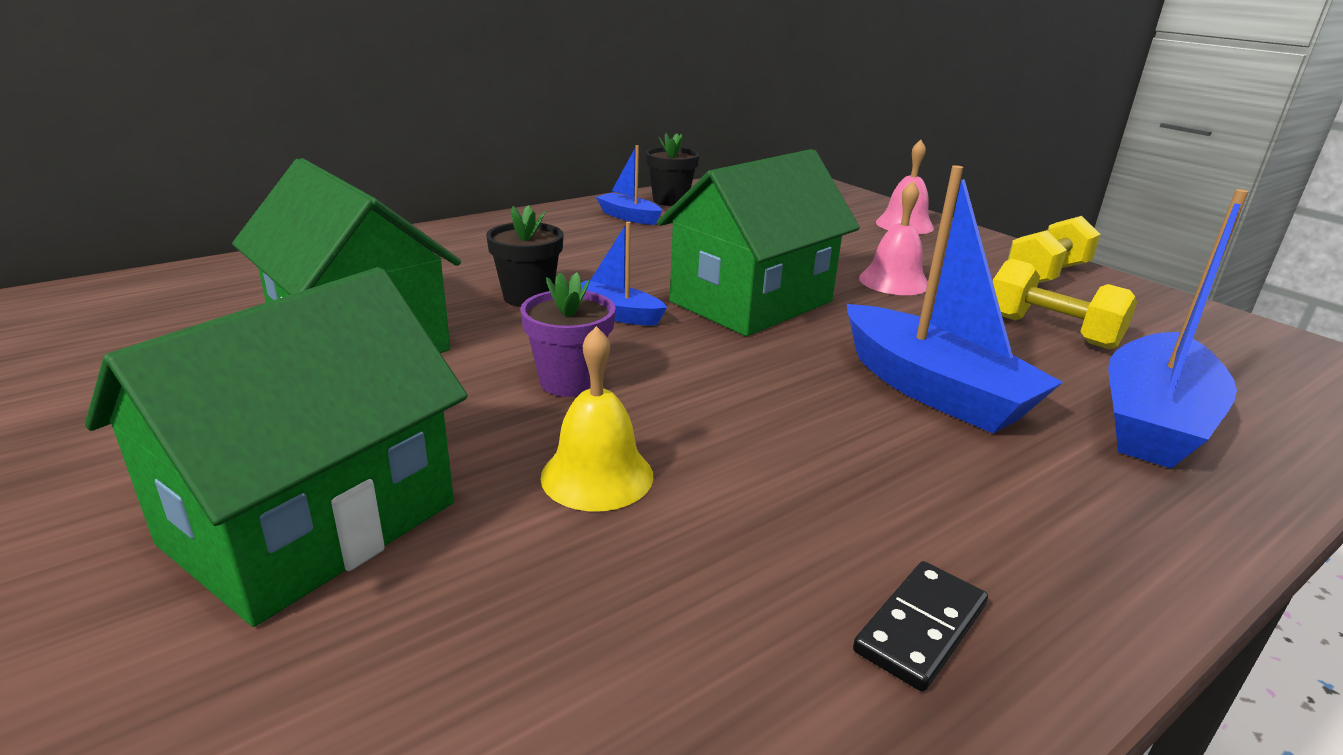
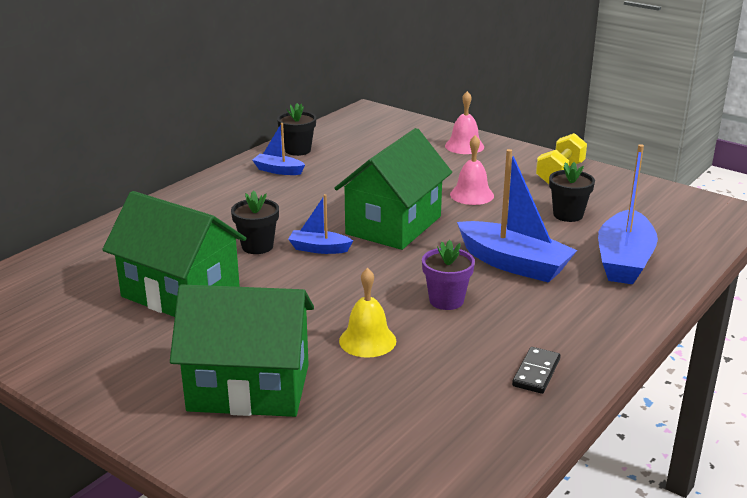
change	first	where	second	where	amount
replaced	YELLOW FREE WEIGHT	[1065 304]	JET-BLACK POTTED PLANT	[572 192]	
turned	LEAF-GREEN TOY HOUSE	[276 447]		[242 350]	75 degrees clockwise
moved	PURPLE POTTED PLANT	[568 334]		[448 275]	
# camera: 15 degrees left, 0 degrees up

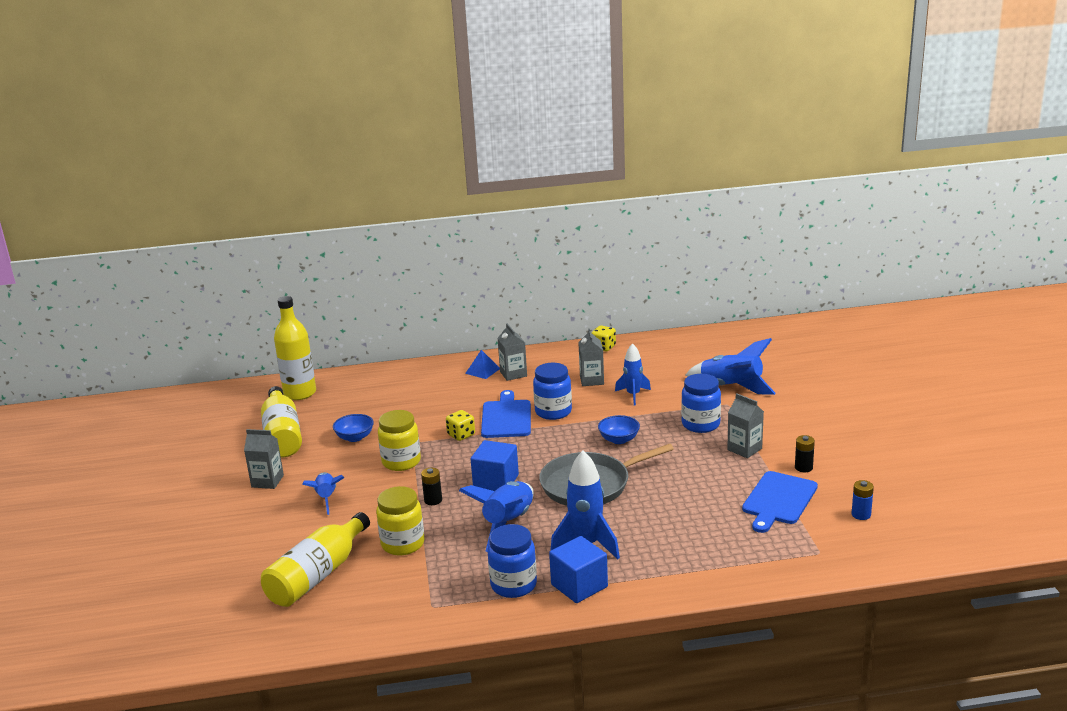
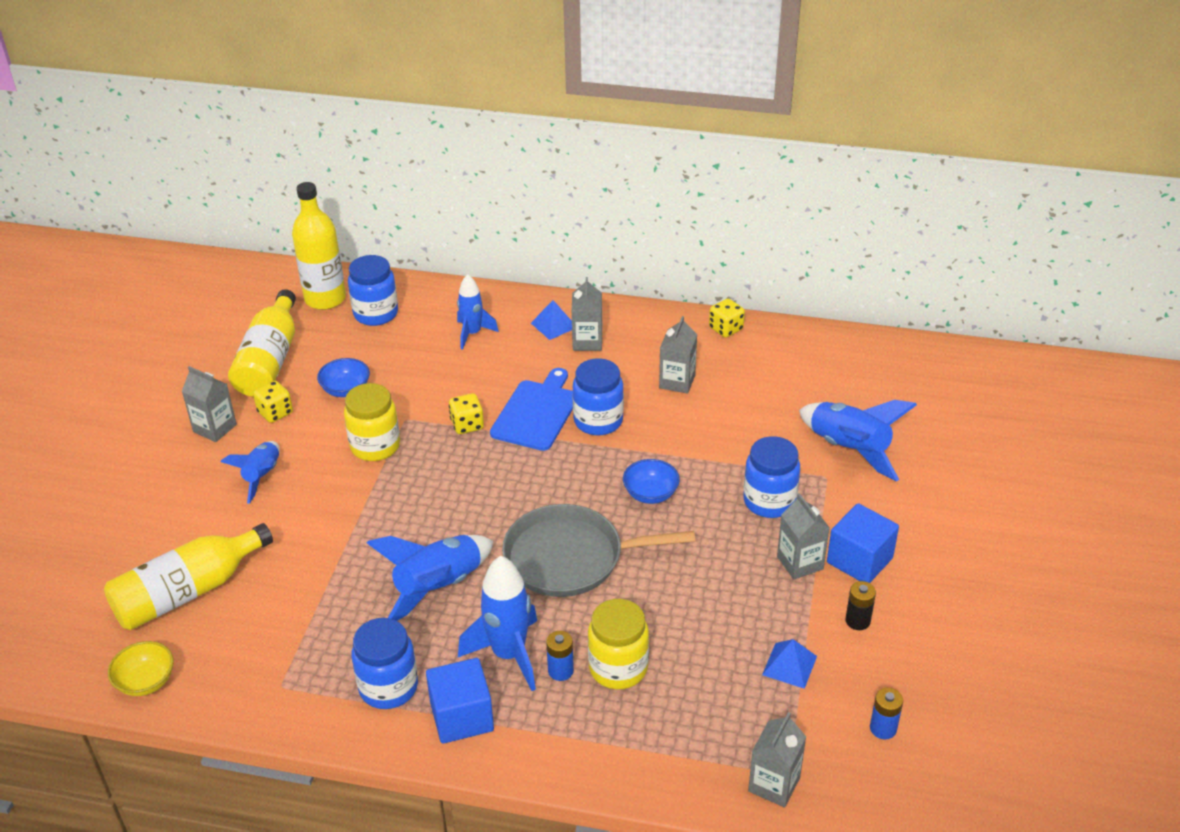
change	first	where	second	where	amount
moved	ROYAL BLUE ROCKET	[633 374]		[478 312]	
moved	ROYAL BLUE SOLID CUBE	[495 465]		[863 543]	
removed	JET-BLACK BATTERY	[431 486]			
replaced	ROYAL BLUE BREAD BOARD	[780 502]	ROYAL BLUE SOLID PYRAMID	[789 664]	
moved	YELLOW JAM JAR	[400 520]		[618 644]	
added			ROYAL BLUE JAM JAR	[373 290]	
added			YELLOW GAME DIE	[273 402]	
added			ROYAL BLUE BATTERY	[560 656]	
added			YELLOW DEEP DISH	[141 668]	
added			ASH-GREY MILK CARTON	[777 759]	
# camera: 20 degrees right, 15 degrees up

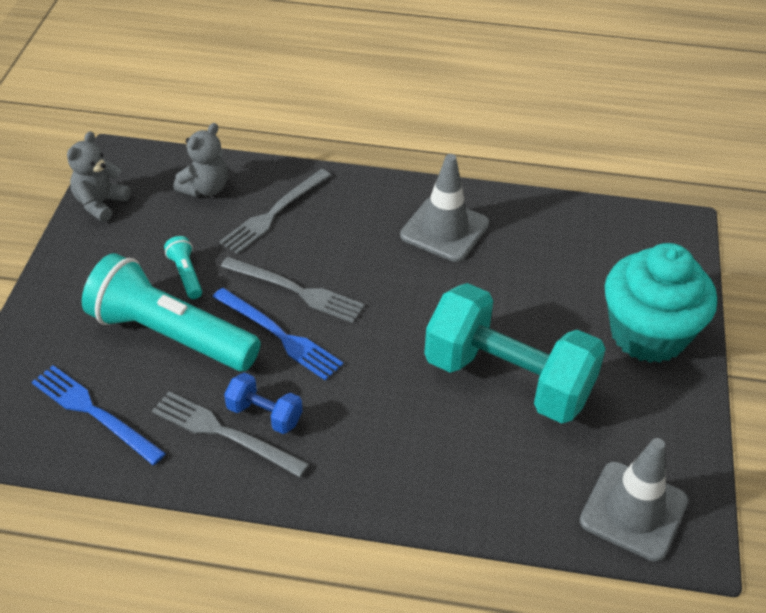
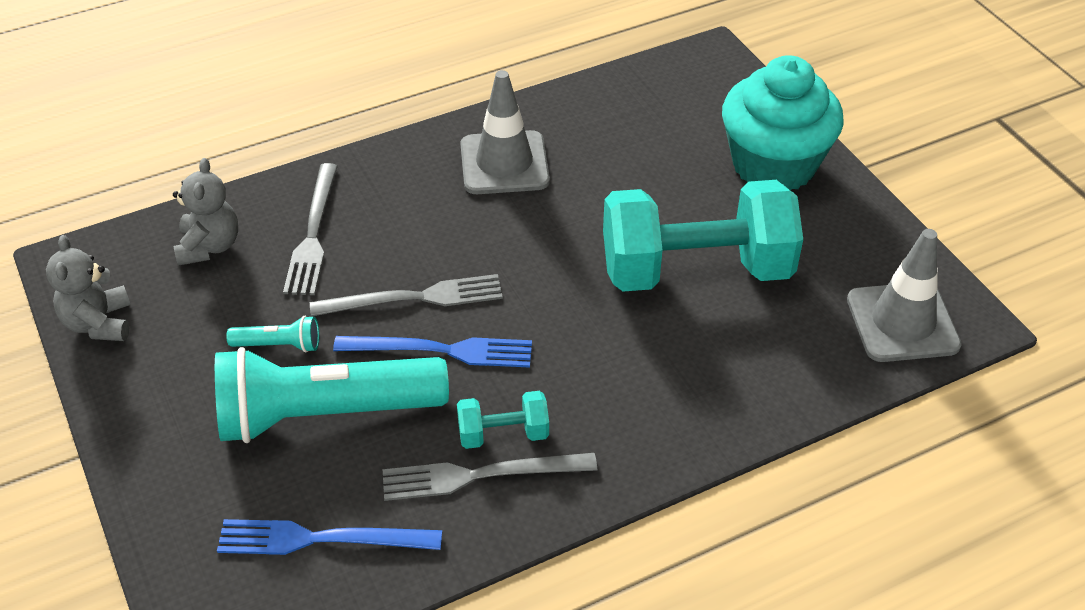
change	first	where	second	where	amount
turned	TURQUOISE FLASHLIGHT	[183 267]		[272 334]	150 degrees clockwise
recoloured	ROYAL BLUE FREE WEIGHT	[263 403]	TURQUOISE FREE WEIGHT	[503 420]	
# camera: 35 degrees left, 0 degrees up

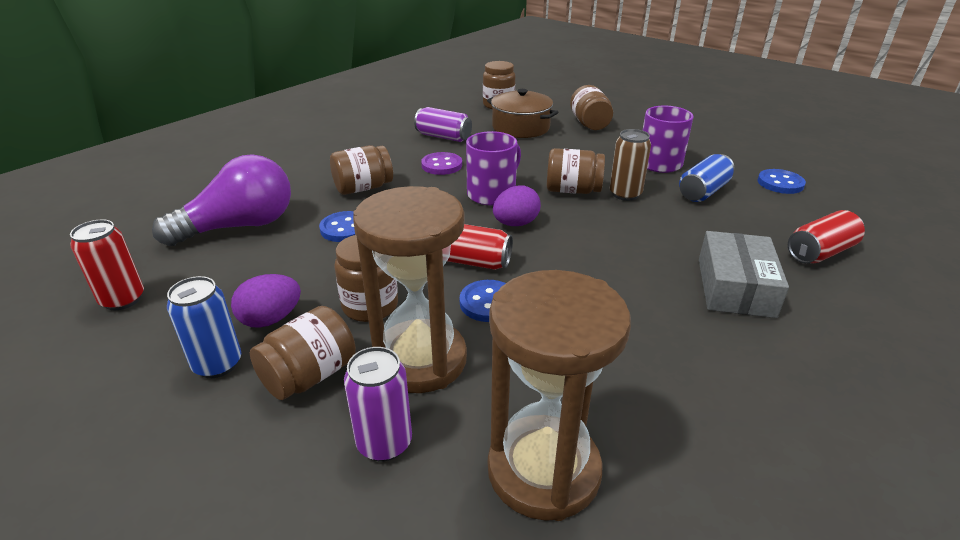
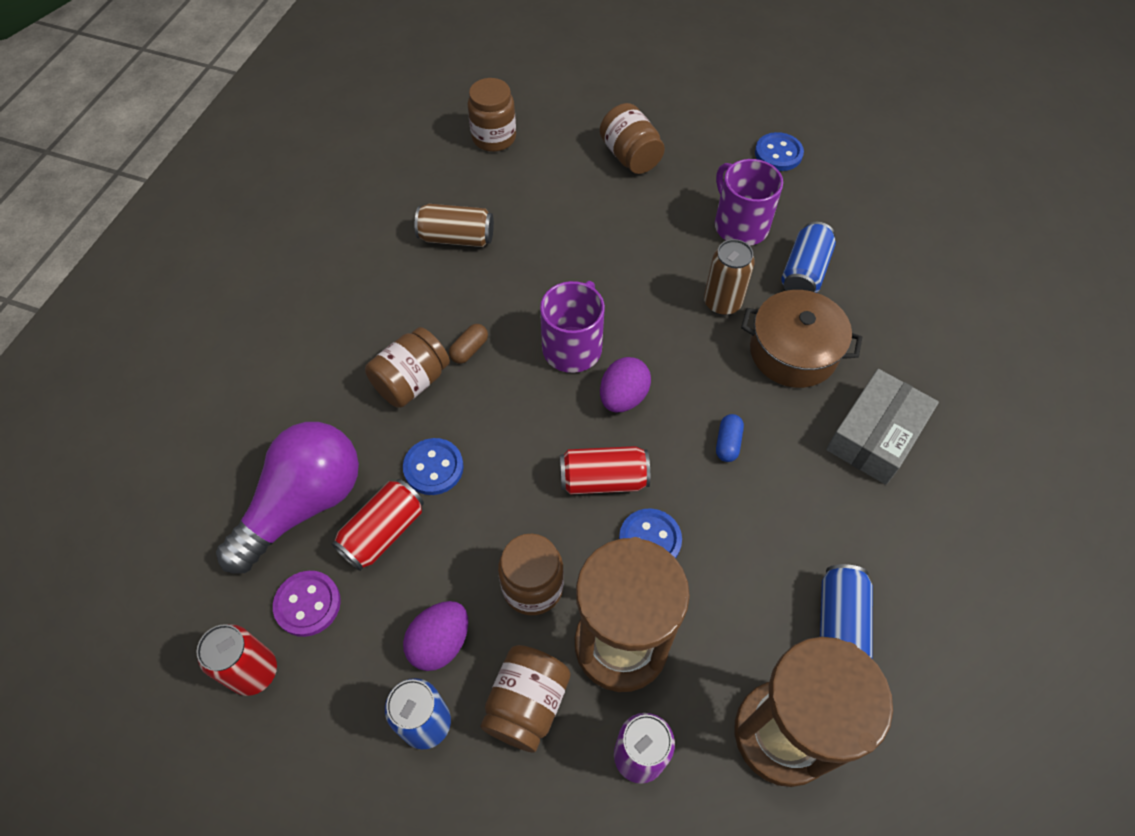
change	first	where	second	where	amount
moved	DARK BROWN STOCKPOT	[522 113]		[801 339]	
recoloured	PURPLE TIN	[443 124]	DARK BROWN TIN	[454 225]	
removed	DARK BROWN JAM JAR	[576 171]			
moved	PURPLE BUTTON	[441 163]		[307 604]	
moved	ROYAL BLUE BUTTON	[782 181]		[779 151]	
moved	SCARLET TIN	[826 236]		[377 525]	
turned	ASH-GREY BOX	[744 274]		[882 427]	45 degrees clockwise
added			DARK BROWN PILL SHAPE	[468 344]	
added			ROYAL BLUE PILL SHAPE	[730 438]	
added			ROYAL BLUE TIN	[846 611]	
# camera: 20 degrees left, 25 degrees up

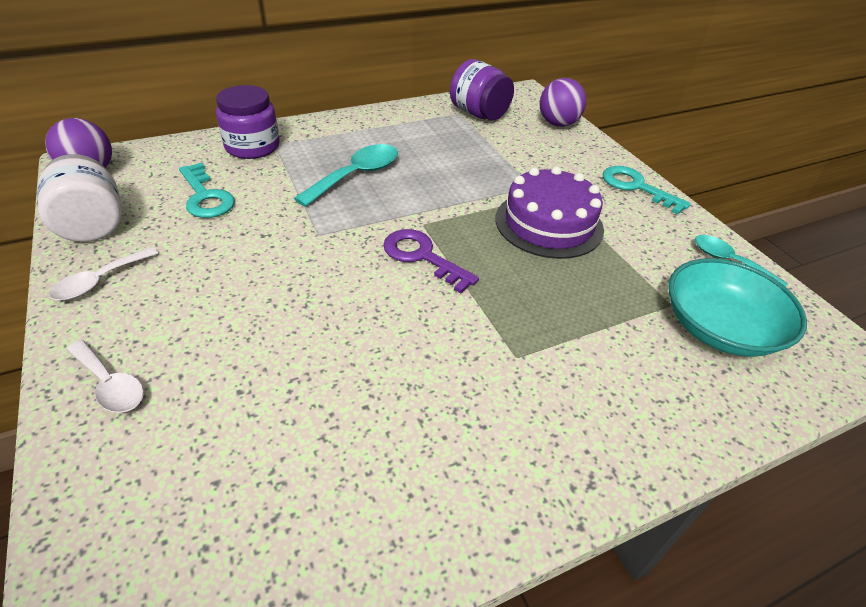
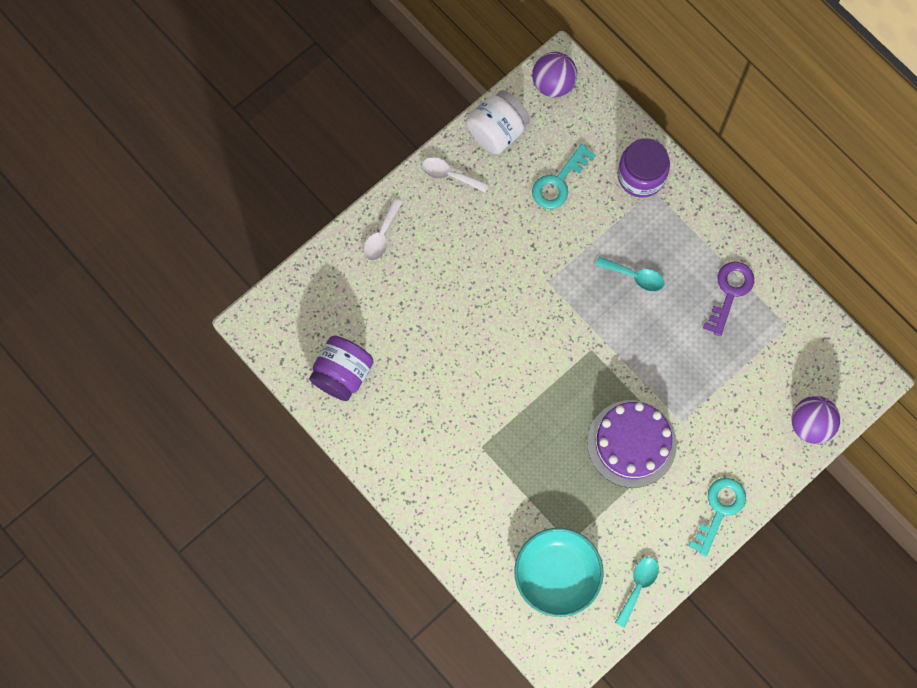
change	first	where	second	where	amount
moved	PURPLE JAM JAR	[482 89]		[341 368]	
resized	TURQUOISE SPOON	[346 175]		[630 274]	x0.65
moved	PURPLE KEY	[431 261]		[728 298]	
# camera: 75 degrees right, 30 degrees up

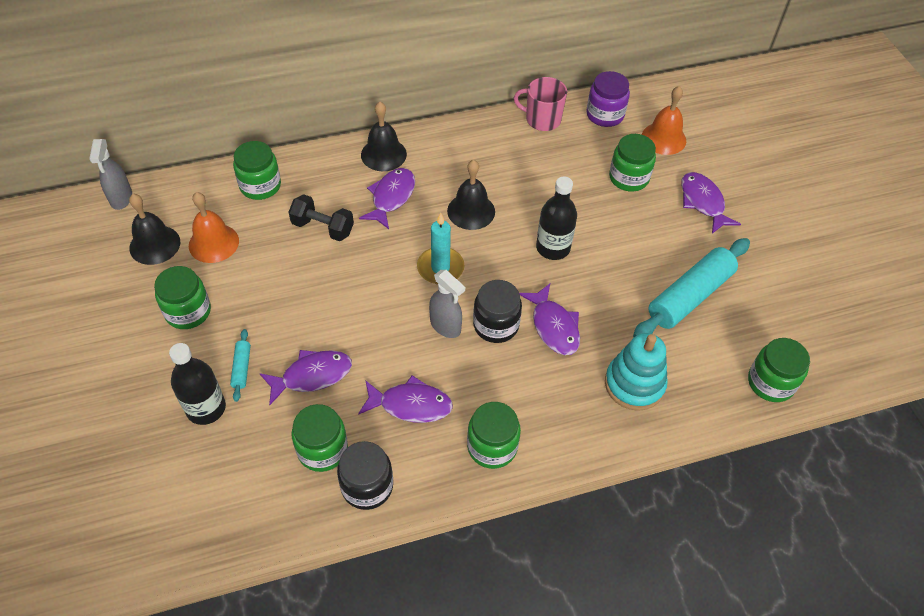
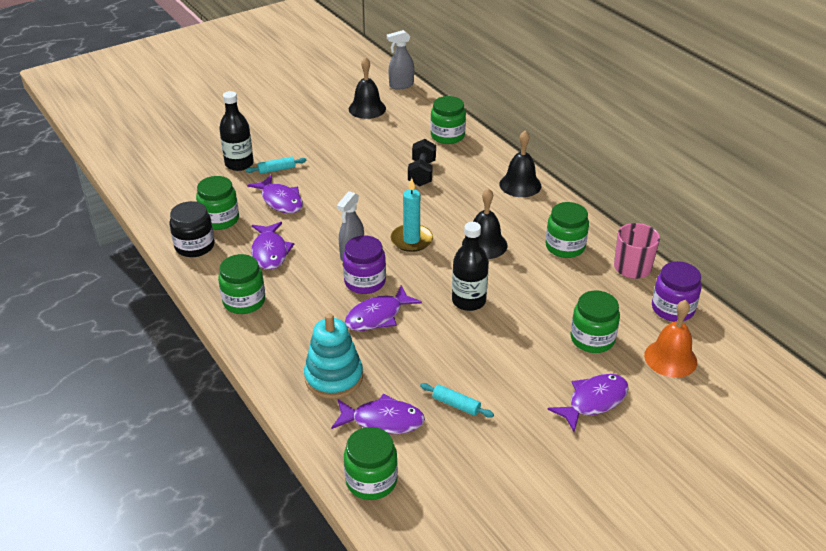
change	first	where	second	where	amount
moved	PURPLE FISH FIGURE	[387 198]		[378 414]	
removed	ORANGE-COLOURED HAND BELL	[214 227]			
resized	TURQUOISE DOUGH ROLLER	[691 287]		[457 400]	x0.44
moved	LEAF-GREEN JAM JAR	[182 297]		[567 230]	
recoloured	JET-BLACK JAM JAR	[497 311]	PURPLE JAM JAR	[364 265]	
# camera: 75 degrees right, 15 degrees down

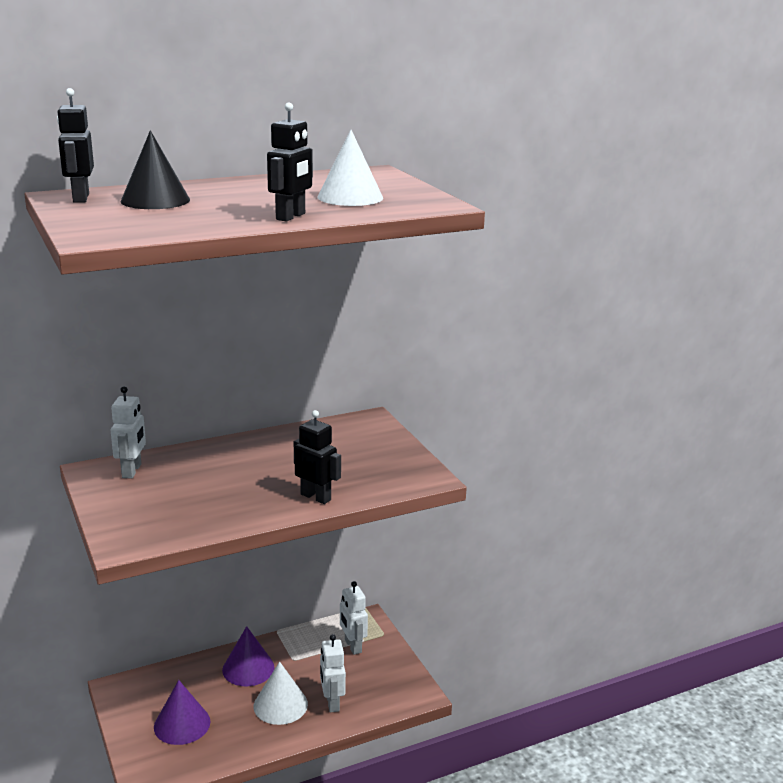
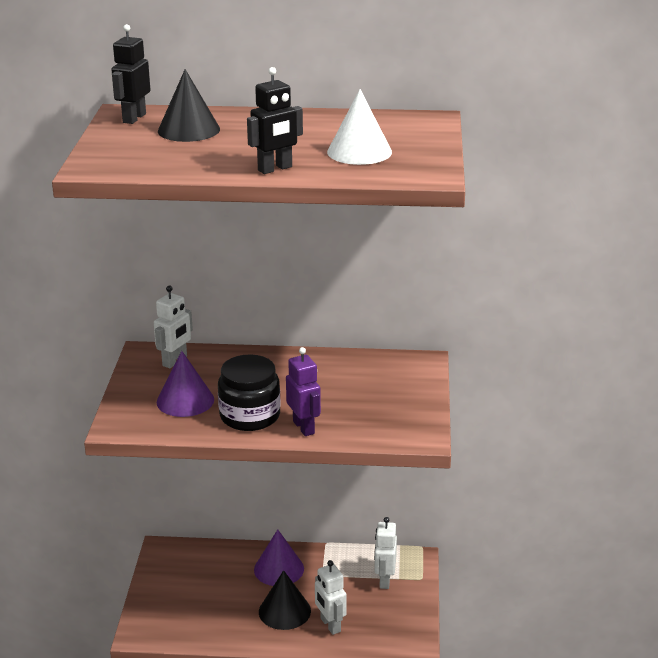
change	first	where	second	where	amount
recoloured	JET-BLACK ROBOT	[317 457]	PURPLE ROBOT	[303 391]	
turned	WHITE ROBOT	[333 673]		[331 597]	45 degrees counterclockwise
recoloured	WHITE CONE	[281 693]	JET-BLACK CONE	[285 600]	
moved	PURPLE CONE	[182 712]		[185 384]	
added			JET-BLACK JAM JAR	[249 392]	
# camera: 30 degrees right, 5 degrees up

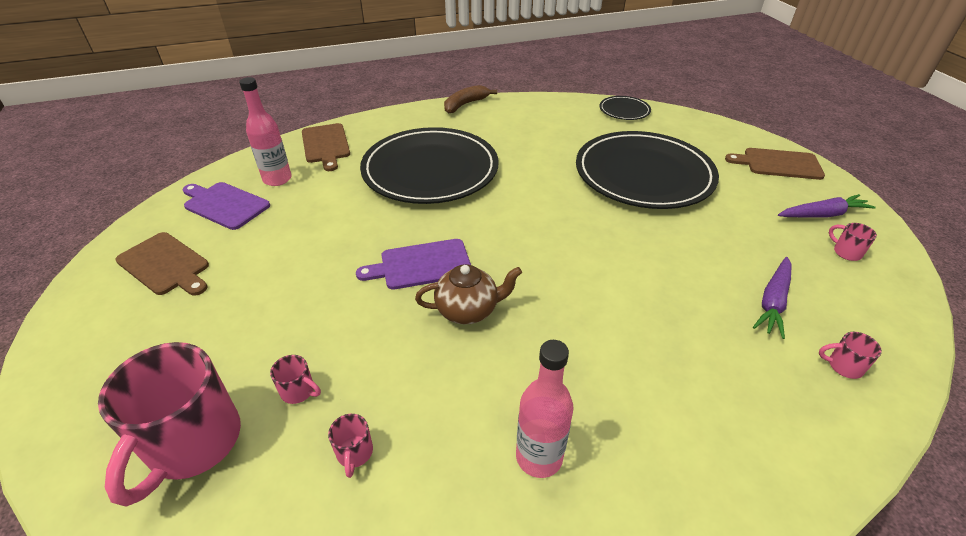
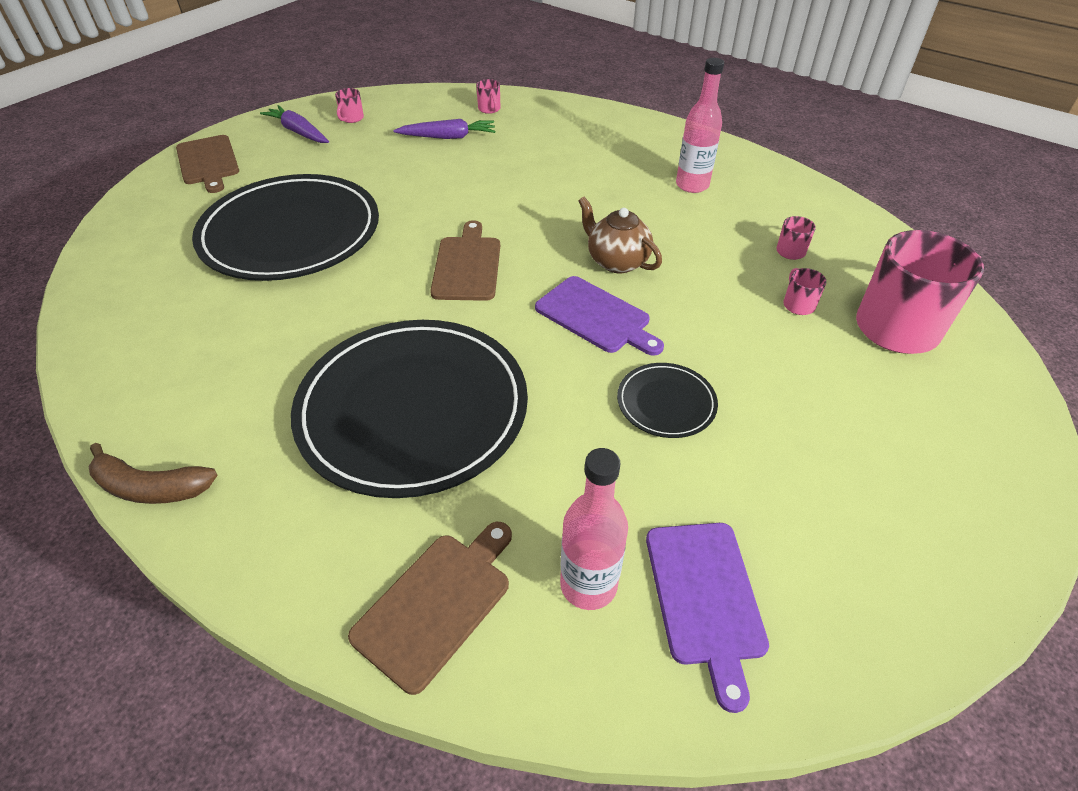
change	first	where	second	where	amount
moved	JET-BLACK DINNER PLATE	[625 108]		[667 400]	
moved	DARK BROWN BREAD BOARD	[162 264]		[465 260]	
# camera: 125 degrees left, 5 degrees up

